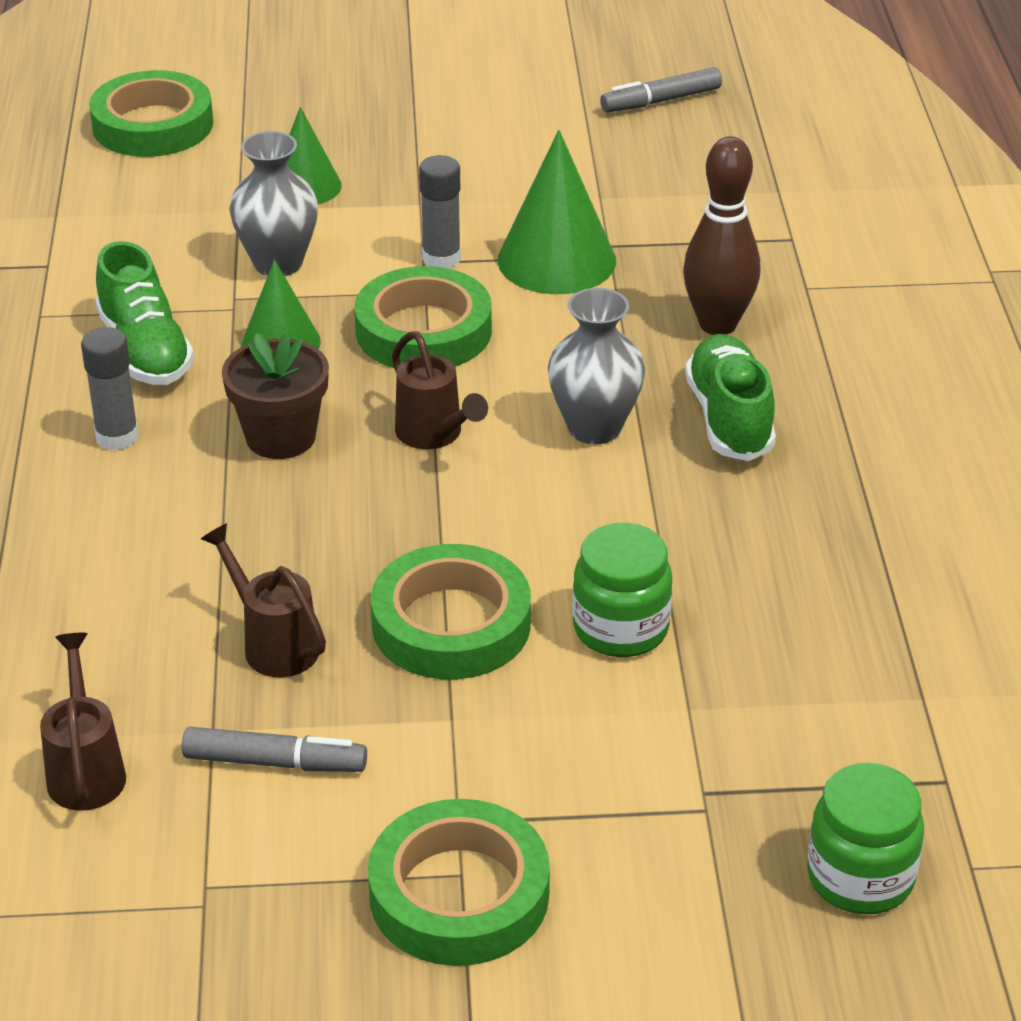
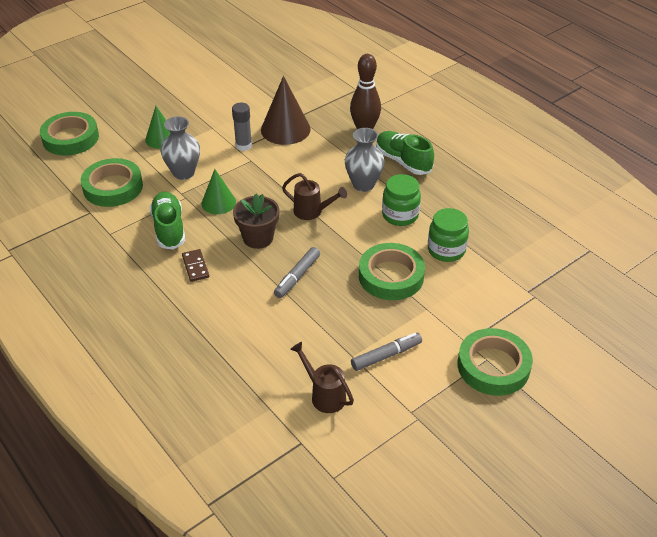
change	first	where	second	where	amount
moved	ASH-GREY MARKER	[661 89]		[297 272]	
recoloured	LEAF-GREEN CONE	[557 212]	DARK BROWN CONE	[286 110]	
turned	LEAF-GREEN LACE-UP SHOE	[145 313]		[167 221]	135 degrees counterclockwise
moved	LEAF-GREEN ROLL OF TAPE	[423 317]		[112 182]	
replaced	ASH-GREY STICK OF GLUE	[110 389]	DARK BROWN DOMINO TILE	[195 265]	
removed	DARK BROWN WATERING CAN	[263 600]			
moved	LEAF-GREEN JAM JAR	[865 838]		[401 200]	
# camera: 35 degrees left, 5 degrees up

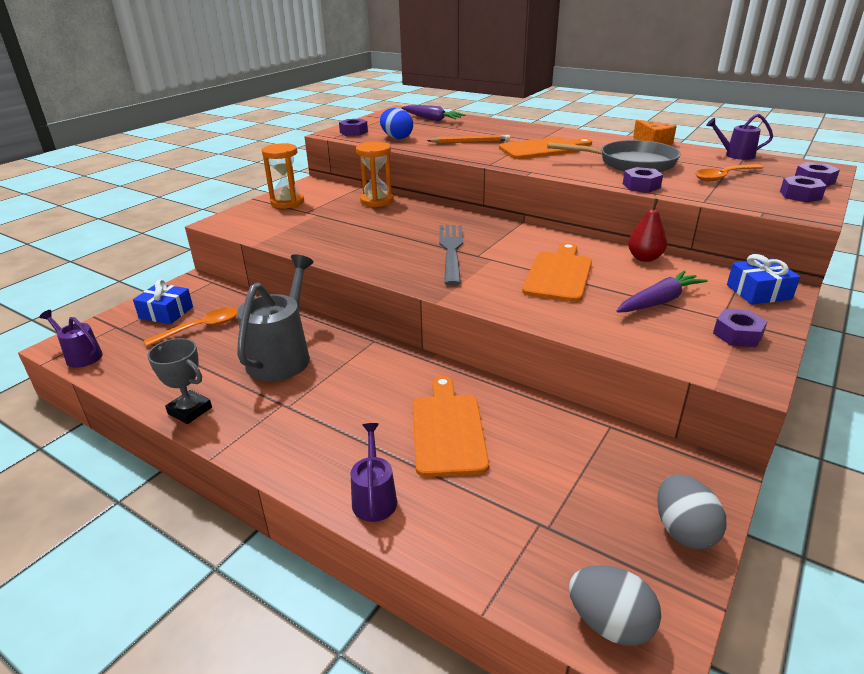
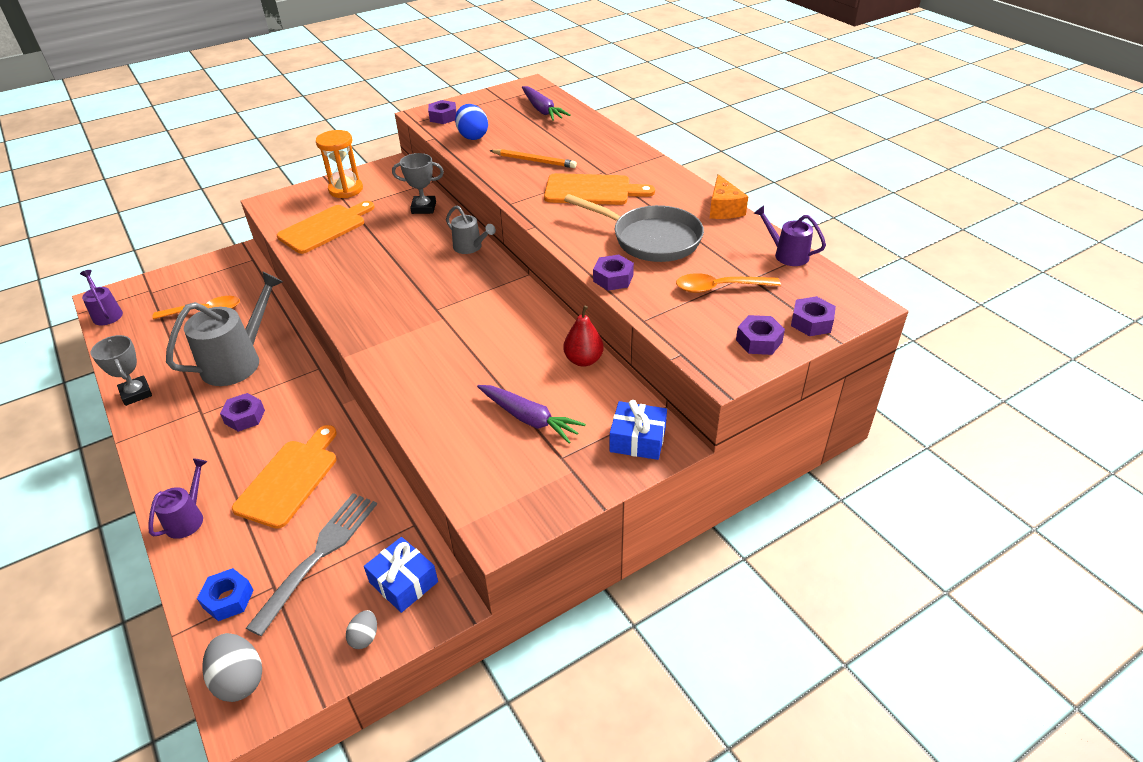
change	first	where	second	where	amount
replaced	ORANGE-COLOURED HOURGLASS	[375 174]	ASH-GREY AWARD CUP	[418 183]	
moved	ASH-GREY FORK	[451 255]		[311 564]	
moved	ORANGE-COLOURED BREAD BOARD	[557 272]		[326 227]	
turned	PURPLE TOY CARROT	[662 291]		[531 414]	45 degrees clockwise
moved	ROYAL BLUE GIFT	[163 301]		[401 575]	
moved	PURPLE NUT	[740 328]		[242 412]	
resized	ASH-GREY EGG	[692 512]		[361 629]	x0.57
added			ASH-GREY WATERING CAN	[471 229]	
added			ROYAL BLUE NUT	[225 594]	
# camera: 25 degrees right, 10 degrees up

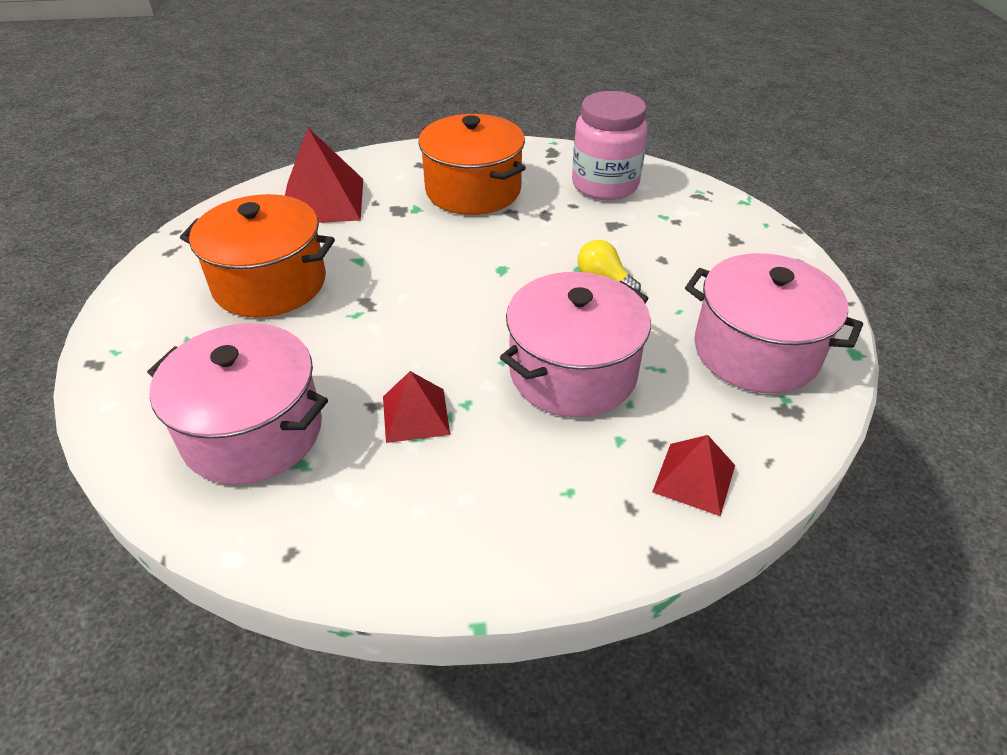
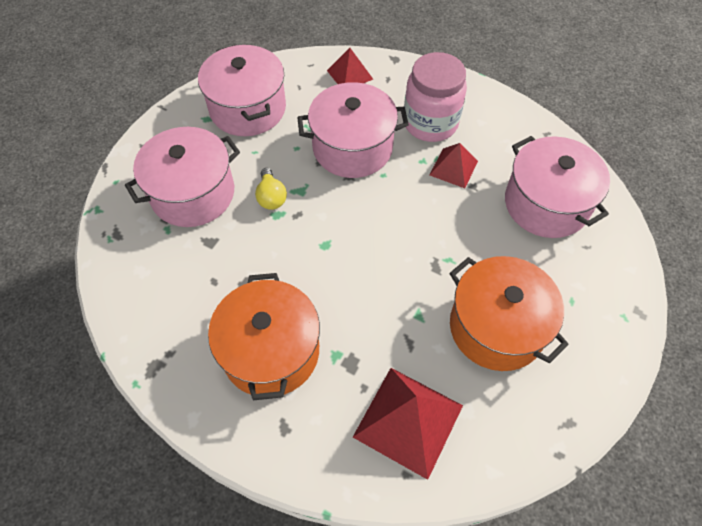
change	first	where	second	where	amount
moved	ROSE-PINK JAM JAR	[610 145]		[435 97]	
added			ROSE-PINK STOCKPOT	[182 177]	
# camera: 145 degrees left, 15 degrees up

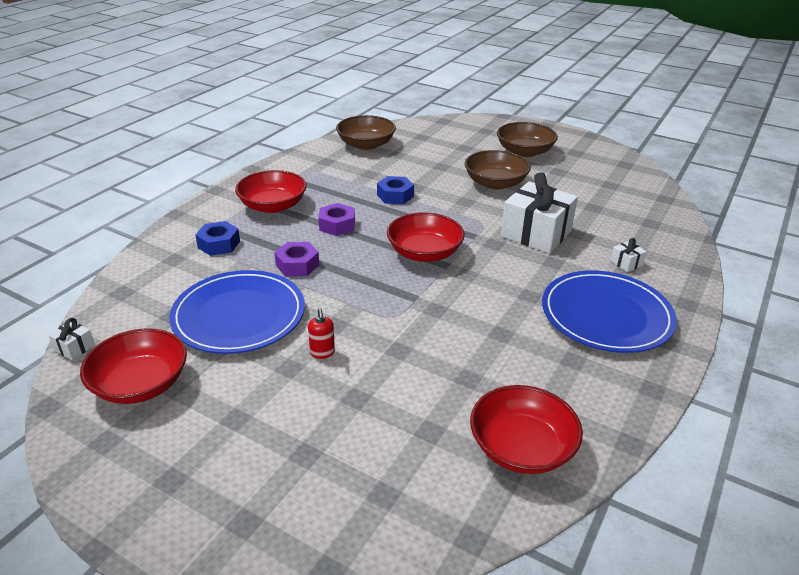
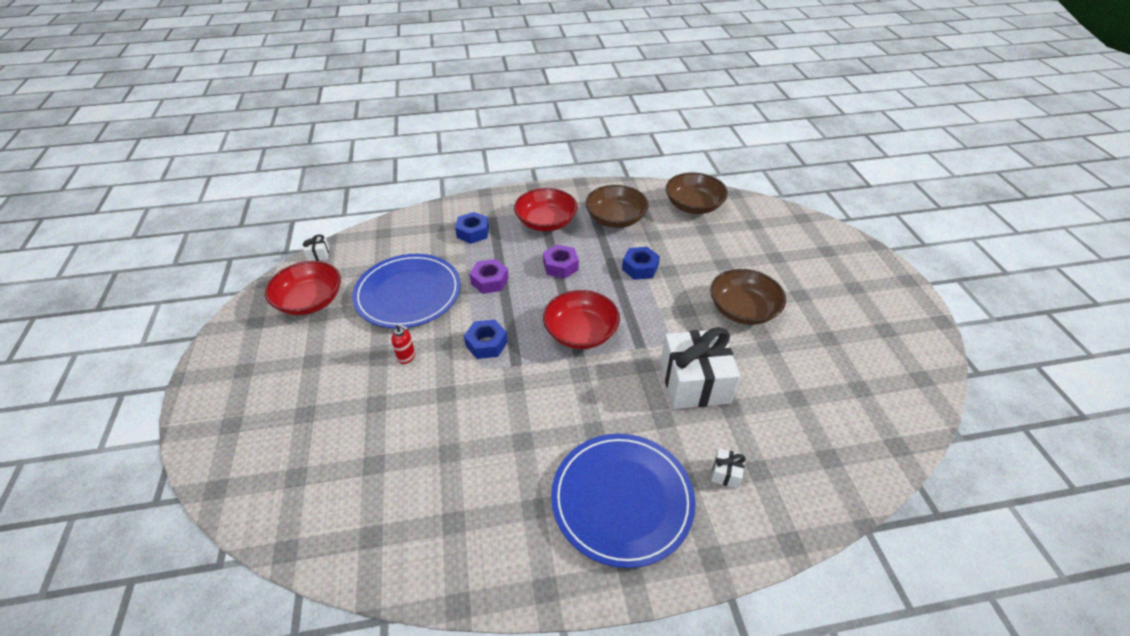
change	first	where	second	where	amount
moved	DARK BROWN DEEP DISH	[527 139]		[617 206]	
turned	SCARLET SOAP PUMP	[321 333]		[403 344]	105 degrees counterclockwise
removed	SCARLET DEEP DISH	[526 429]			
added			ROYAL BLUE NUT	[486 339]	
# camera: 50 degrees right, 10 degrees up

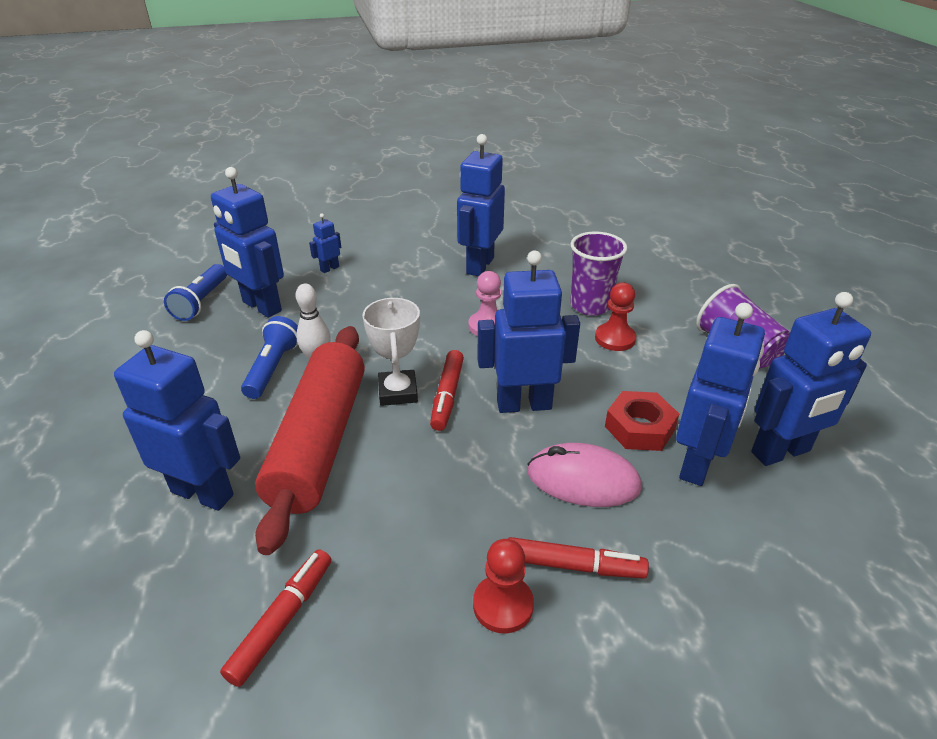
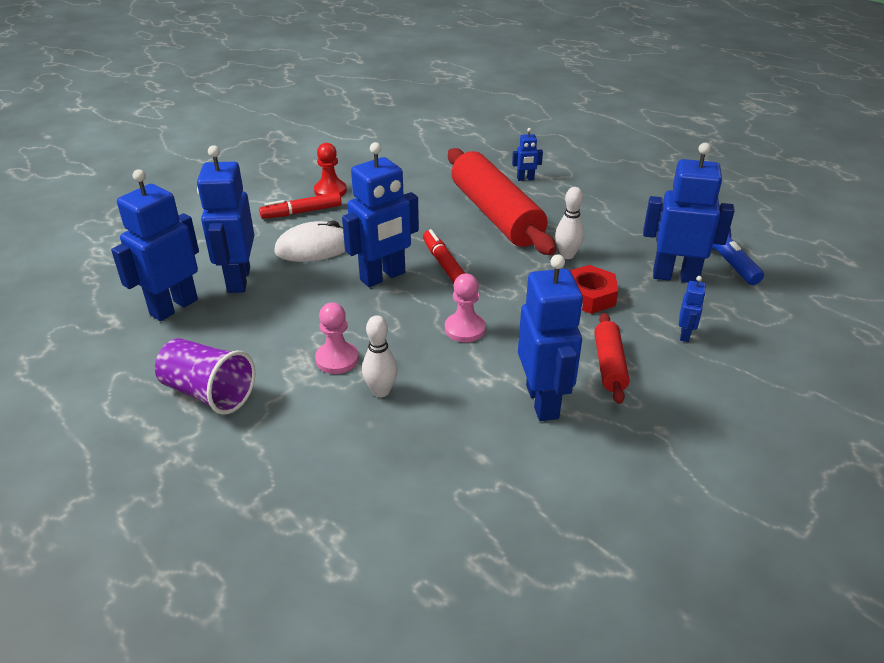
change	first	where	second	where	amount
replaced	PURPLE CUP	[598 273]	WHITE TENPIN	[380 356]	
recoloured	SCARLET GAME PAWN	[615 317]	ROSE-PINK GAME PAWN	[337 338]	
removed	WHITE AWARD CUP	[391 352]			
removed	ROYAL BLUE FLASHLIGHT	[269 357]			
resized	ROYAL BLUE ROBOT	[177 420]		[527 154]	x0.45
moved	SCARLET NUT	[642 421]		[594 289]	
recoloured	ROSE-PINK COMPUTER MOUSE	[584 475]	WHITE COMPUTER MOUSE	[310 241]	
removed	SCARLET MARKER	[275 618]			
added			SCARLET DOUGH ROLLER	[612 358]	
# camera: 150 degrees right, 0 degrees up

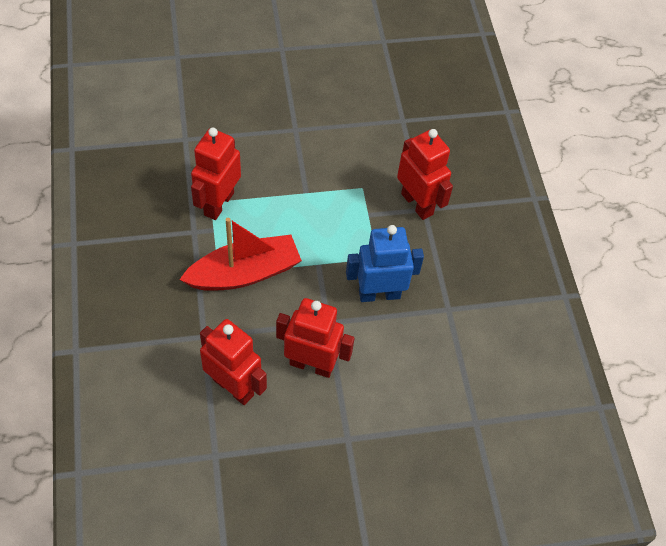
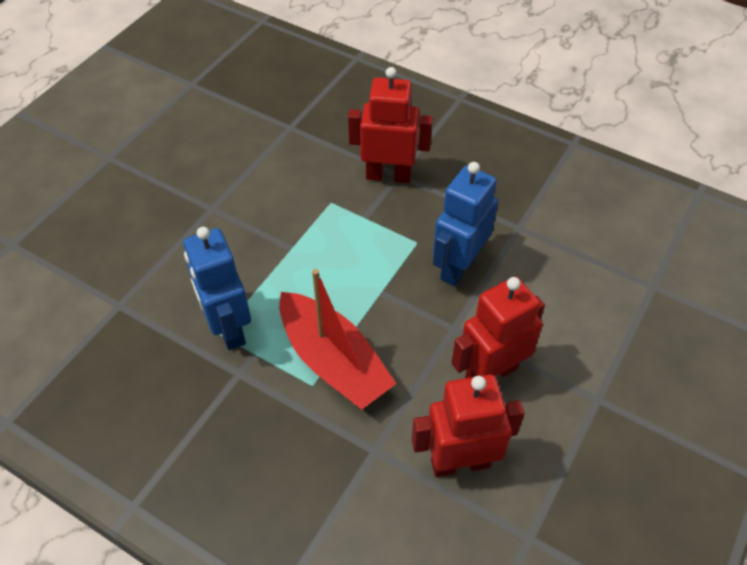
change	first	where	second	where	amount
recoloured	SCARLET ROBOT	[216 174]	ROYAL BLUE ROBOT	[217 288]	
turned	SCARLET SAILBOAT	[240 254]		[338 339]	120 degrees clockwise
# camera: 45 degrees left, 5 degrees down

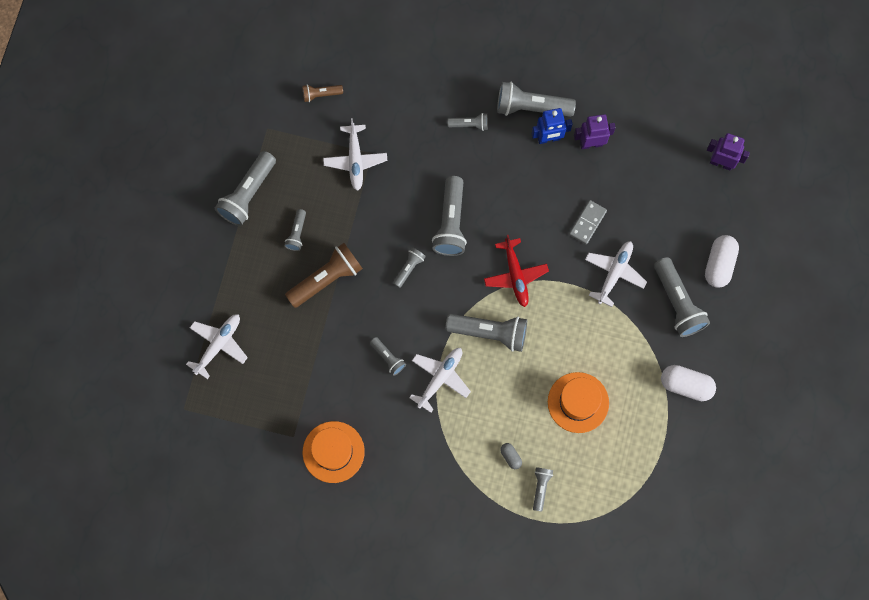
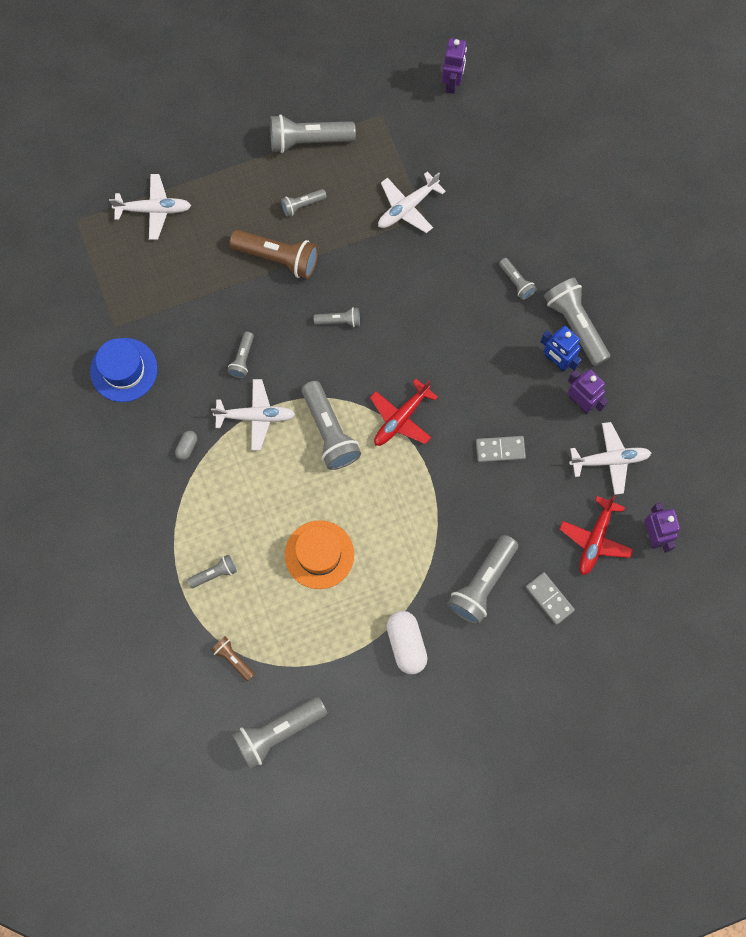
change	first	where	second	where	amount
moved	DARK BROWN FLASHLIGHT	[322 93]		[233 658]	
moved	ASH-GREY FLASHLIGHT	[449 216]		[279 733]	
replaced	WHITE PILL SHAPE	[722 261]	ASH-GREY DOMINO TILE	[550 598]	
moved	WHITE AEROPLANE	[616 274]		[610 458]	
recoloured	ORANGE-COLOURED HAT	[333 452]	ROYAL BLUE HAT	[124 370]	
moved	ASH-GREY PILL SHAPE	[511 456]		[186 445]	
added			PURPLE ROBOT	[454 66]	
added			SCARLET AEROPLANE	[596 535]	
# camera: 55 degrees right, 0 degrees up

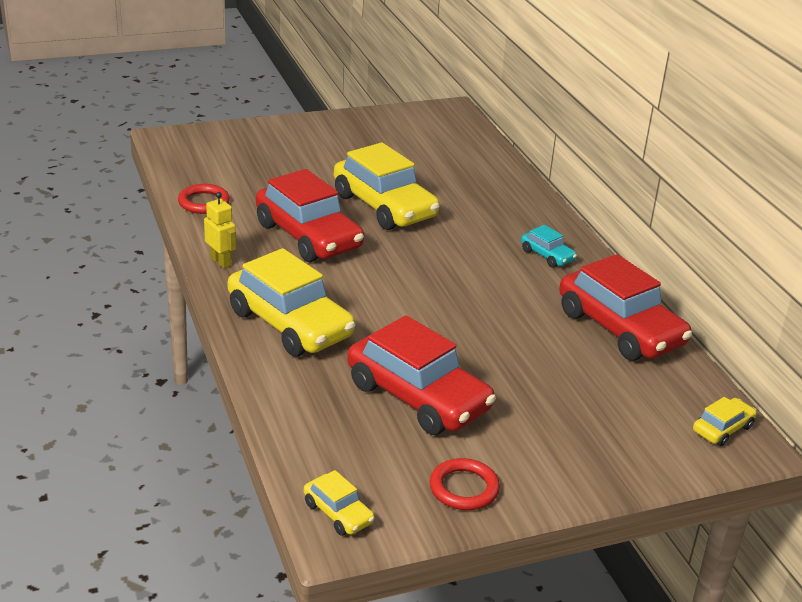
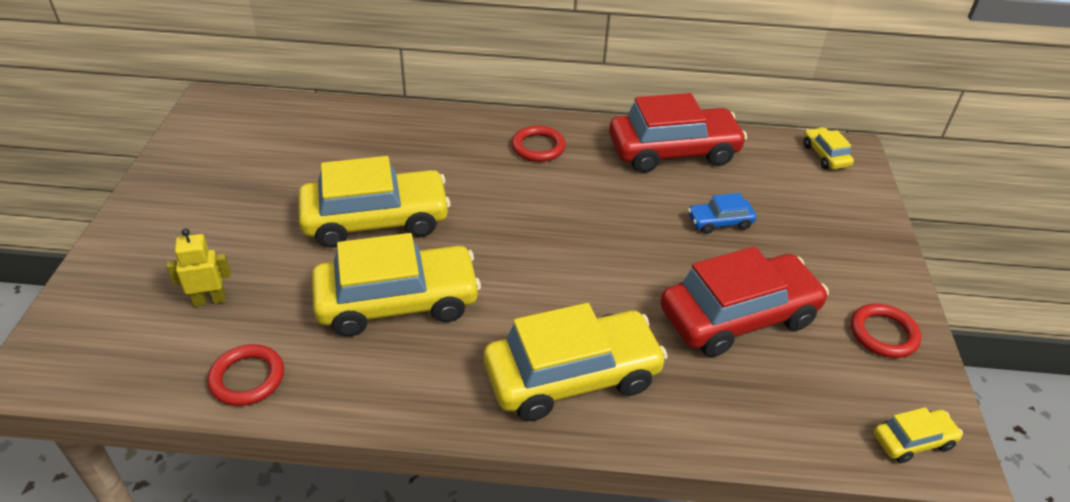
change	first	where	second	where	amount
recoloured	SCARLET CAR	[310 215]	YELLOW CAR	[396 285]	
moved	YELLOW ROBOT	[220 230]		[199 267]	
replaced	TURQUOISE CAR	[549 246]	SCARLET HOOP	[539 143]	
added			ROYAL BLUE CAR	[722 213]	
# camera: 65 degrees left, 10 degrees up

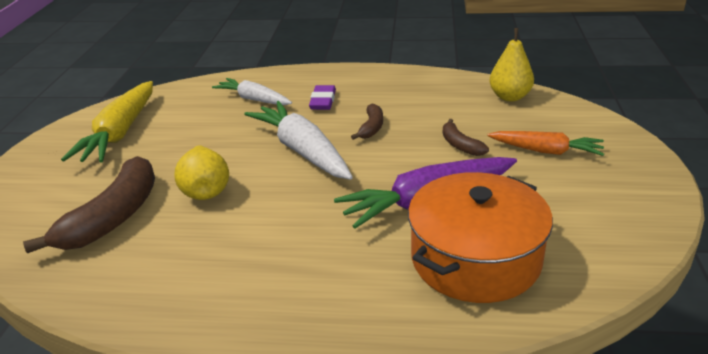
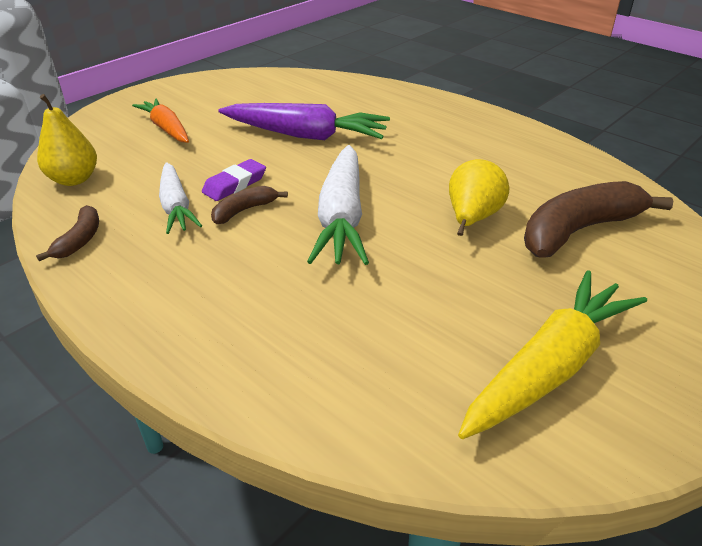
change	first	where	second	where	amount
moved	WHITE TOY CARROT	[252 91]		[180 198]	
moved	PURPLE ERASER	[322 97]		[234 180]	
moved	DARK BROWN BANANA	[466 137]		[67 233]	
removed	ORANGE-COLOURED STOCKPOT	[480 237]			
# camera: 145 degrees left, 5 degrees up

